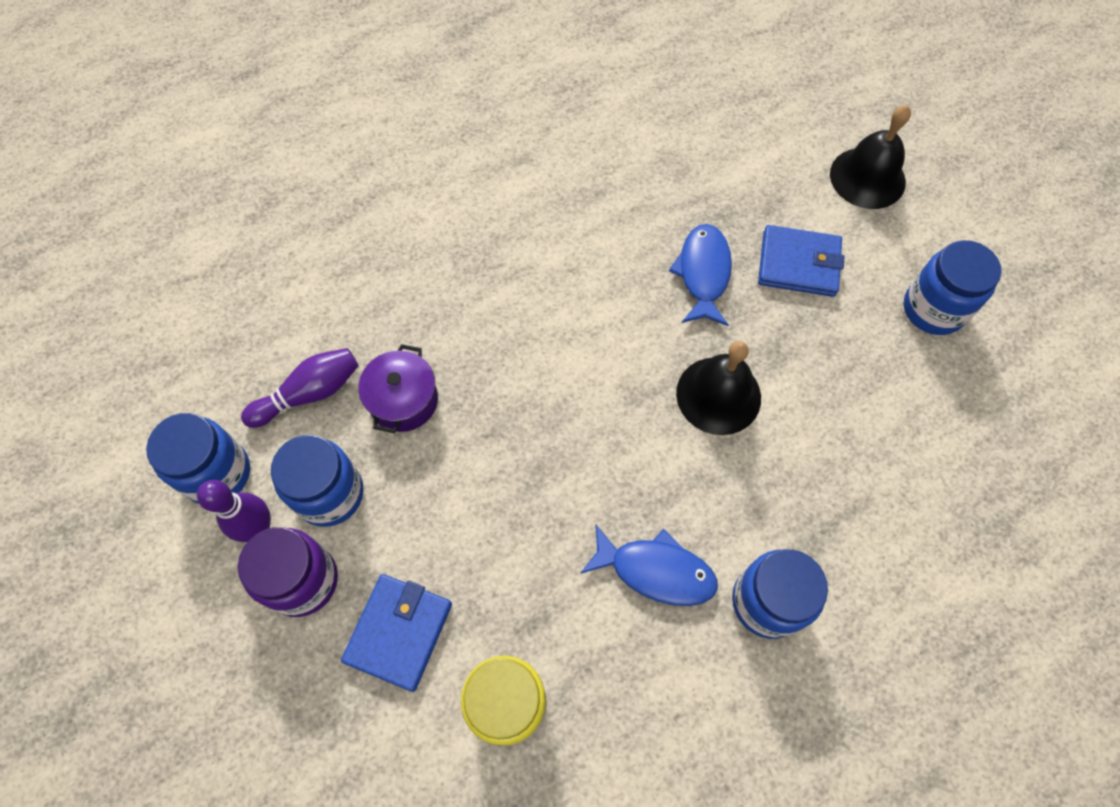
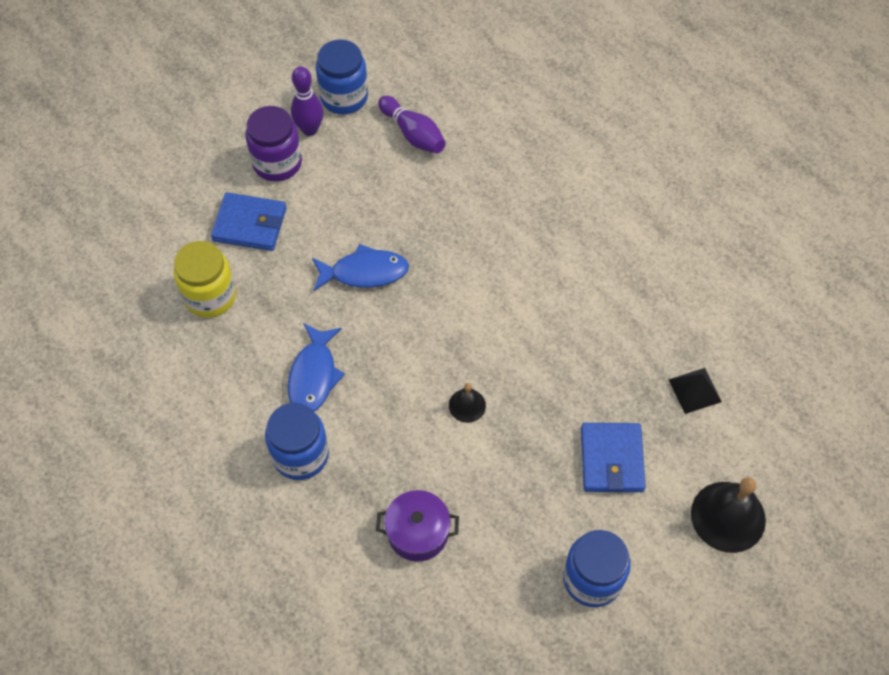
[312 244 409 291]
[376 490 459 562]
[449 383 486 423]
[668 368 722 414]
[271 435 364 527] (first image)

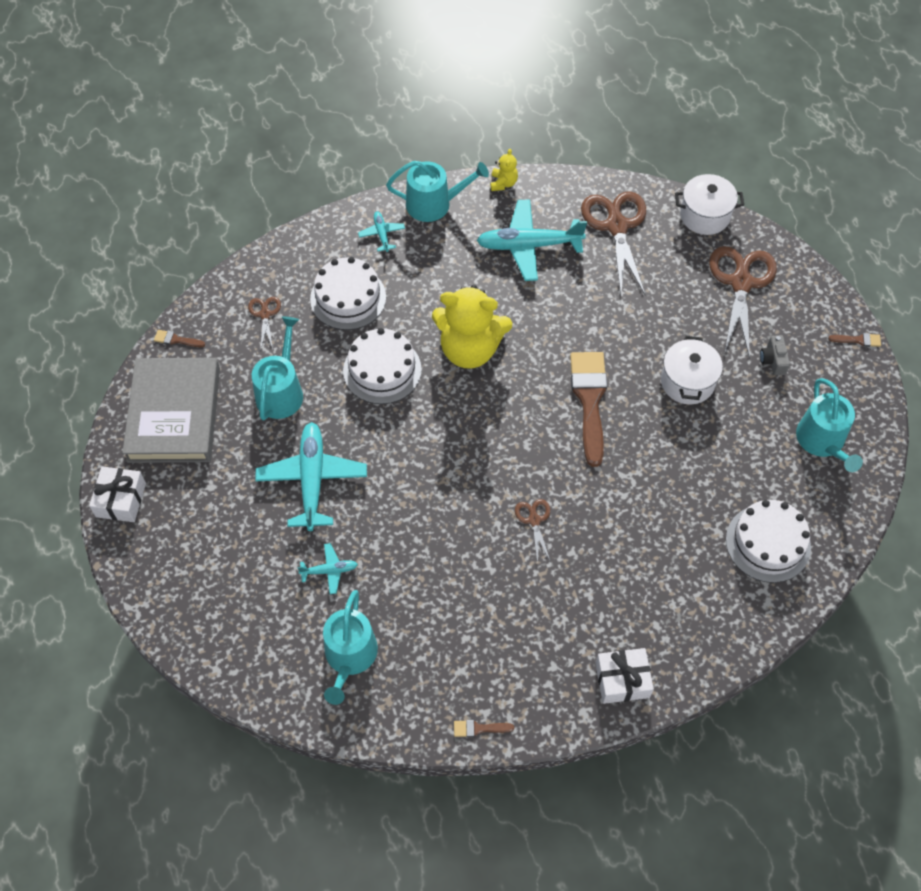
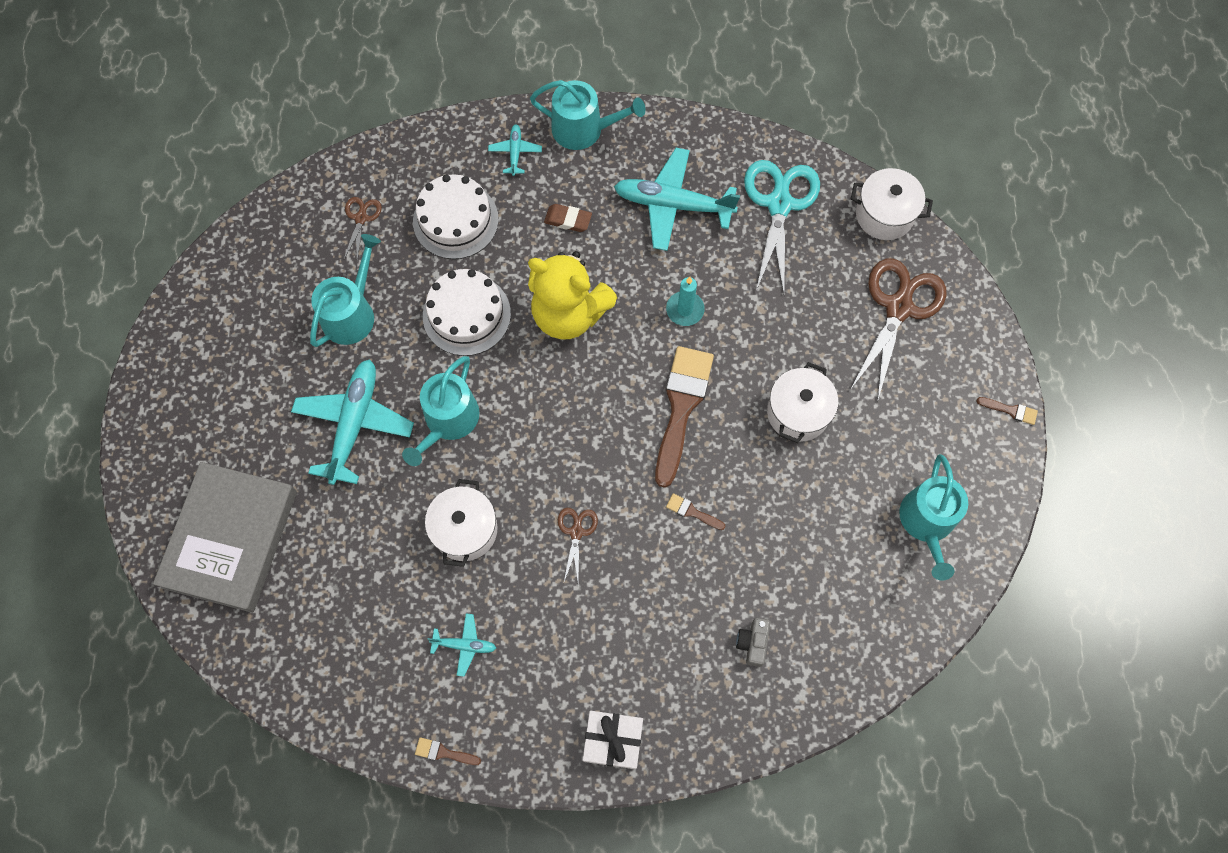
[153 462 297 613]
[402 356 480 466]
[425 479 497 567]
[427 614 496 676]
[544 204 592 232]
[666 277 705 326]
[666 493 726 530]
[736 618 770 667]
[744 160 820 294]
[89 466 146 522] (first image)
[490 149 518 191] (first image)
[726 500 811 583] (first image)

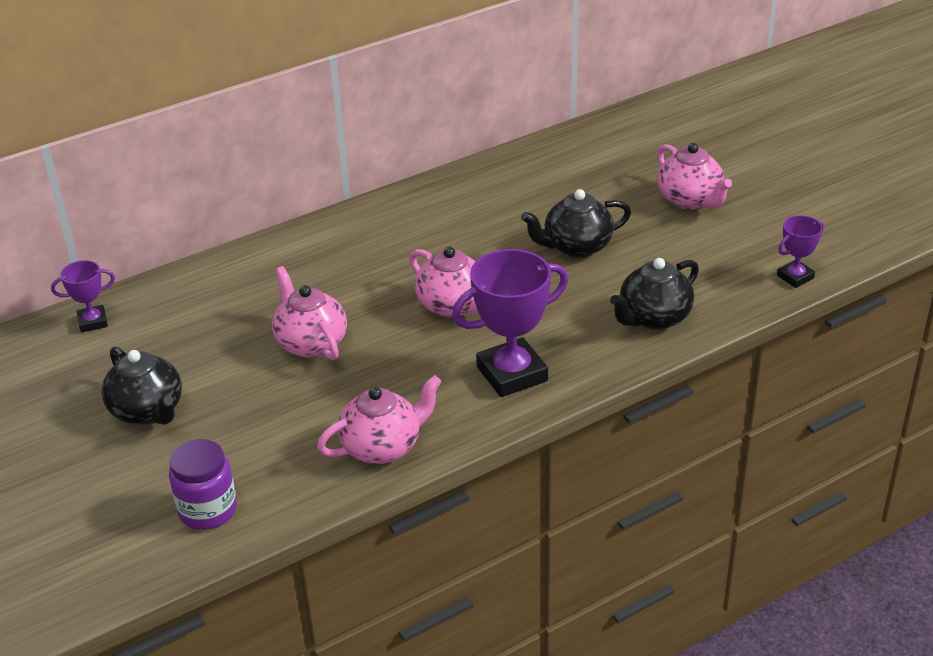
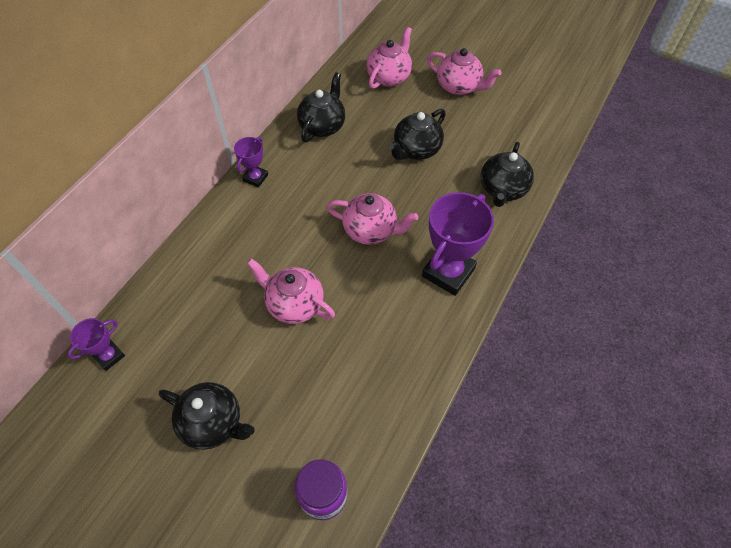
[234 137 268 188]
[297 72 346 142]
[367 27 412 89]

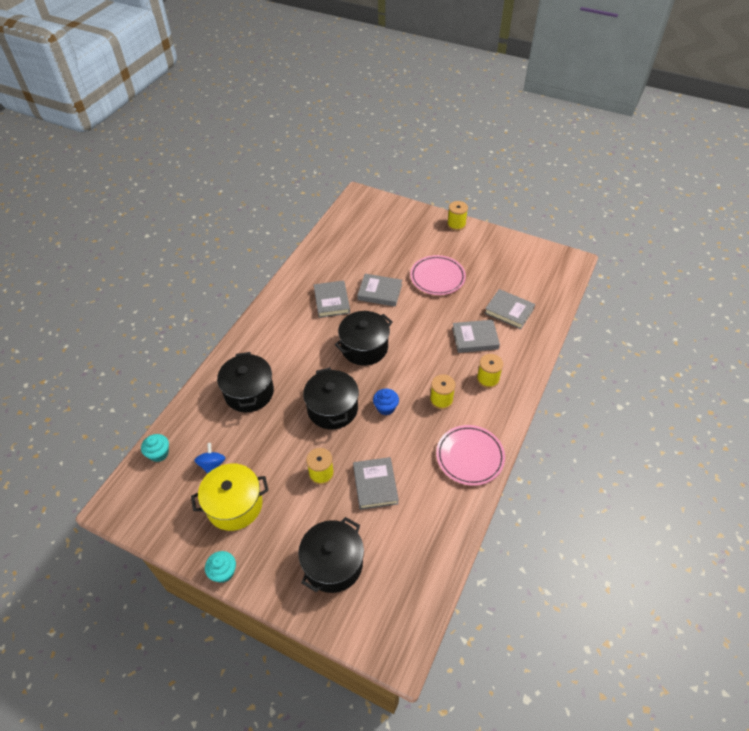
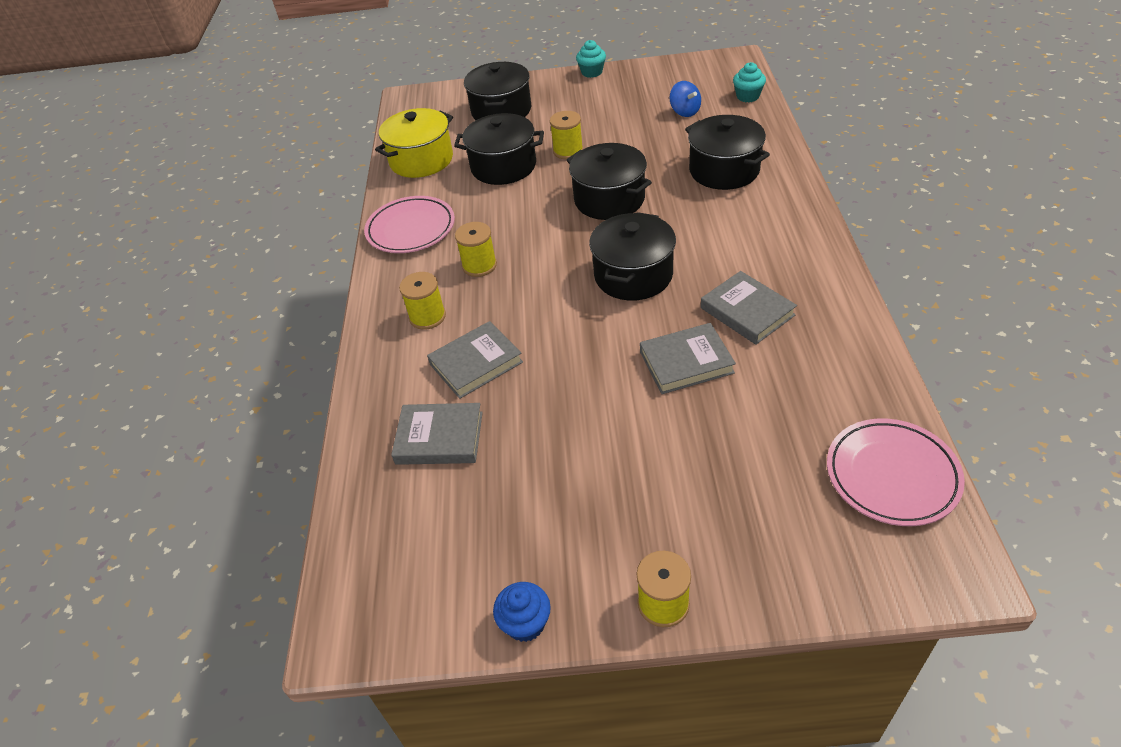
[375 108 453 178]
[454 113 544 185]
[493 582 551 642]
[827 419 965 526]

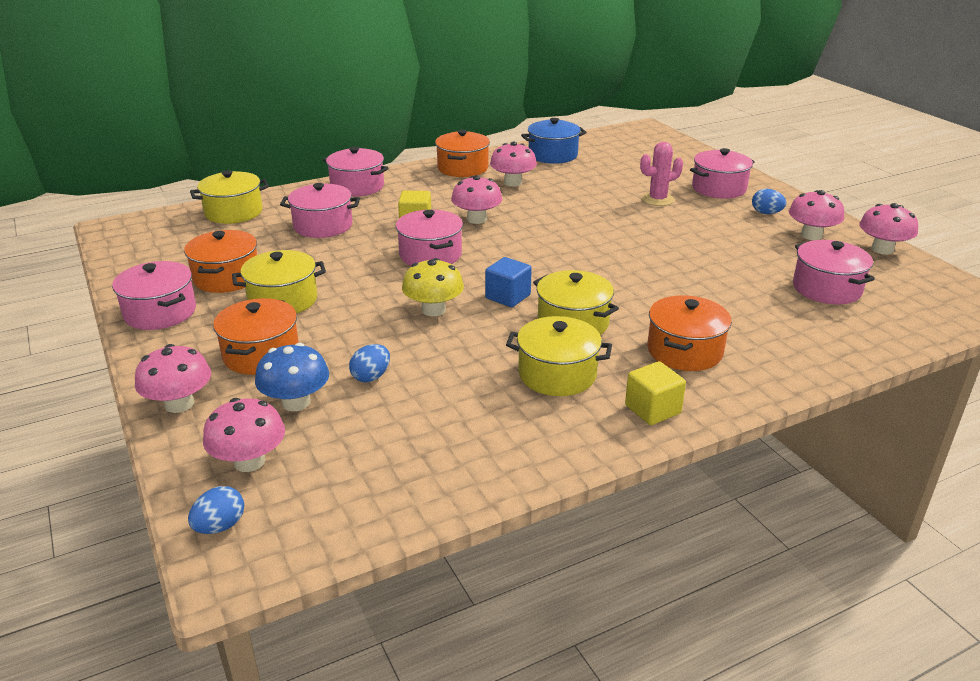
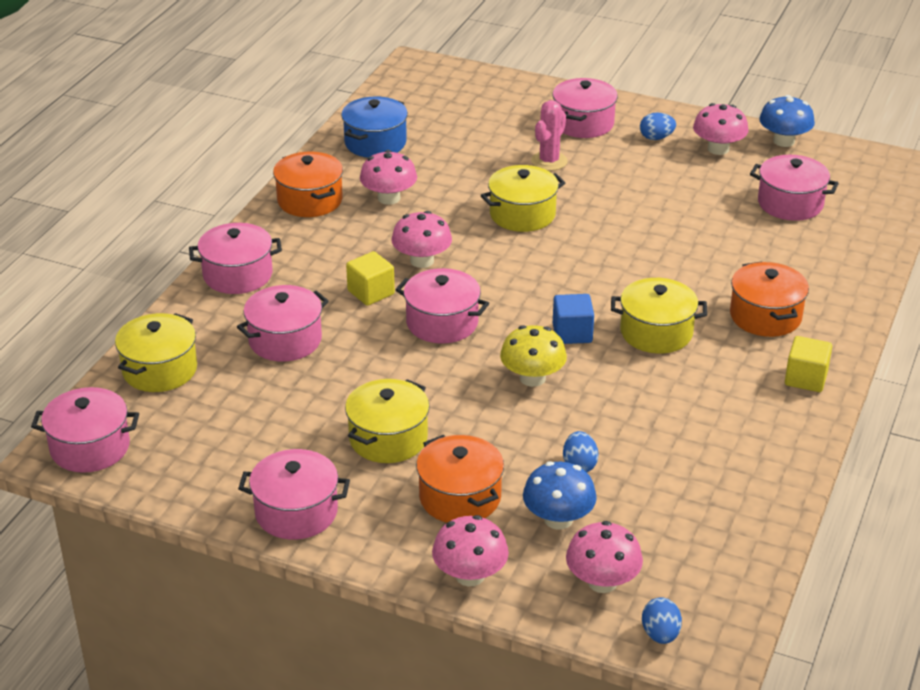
[31 387 139 473]
[481 165 565 232]
[759 95 815 147]
[184 230 257 293] (first image)

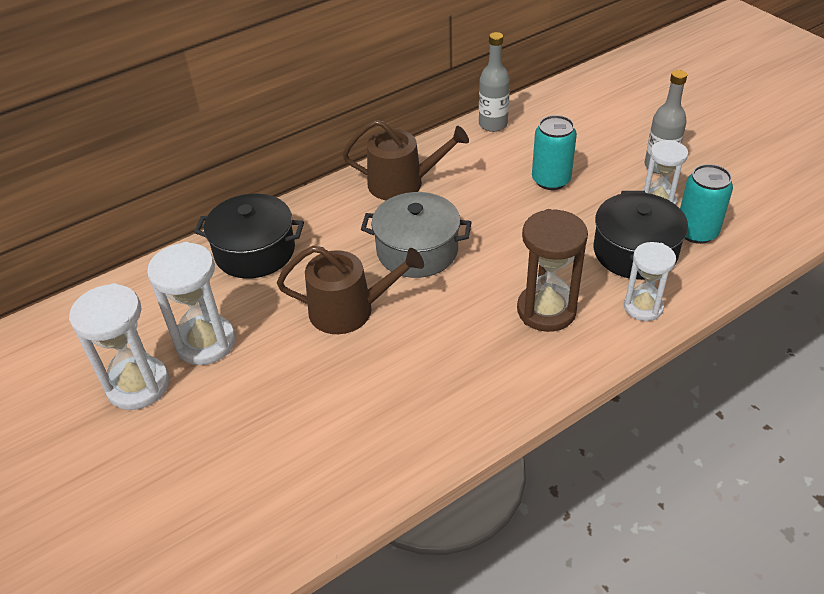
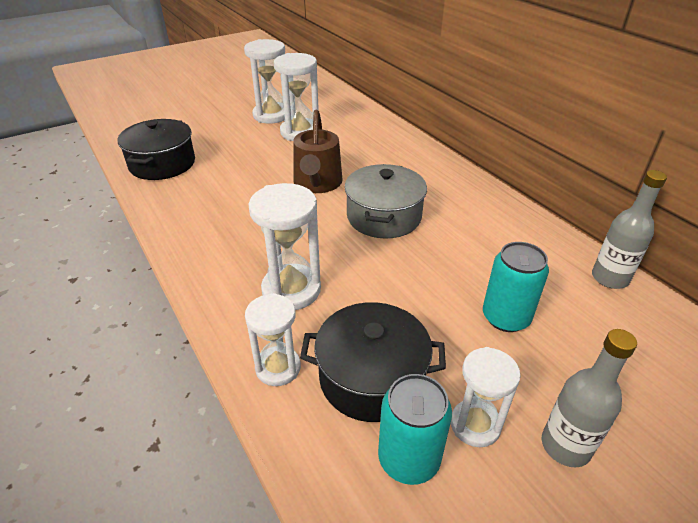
[118 119 195 180]
[248 183 321 310]
[342 120 469 200] (first image)

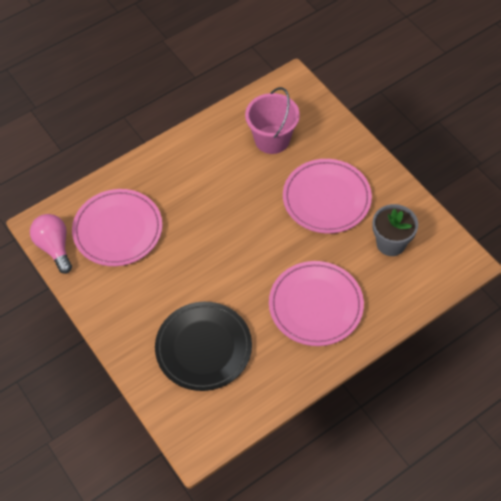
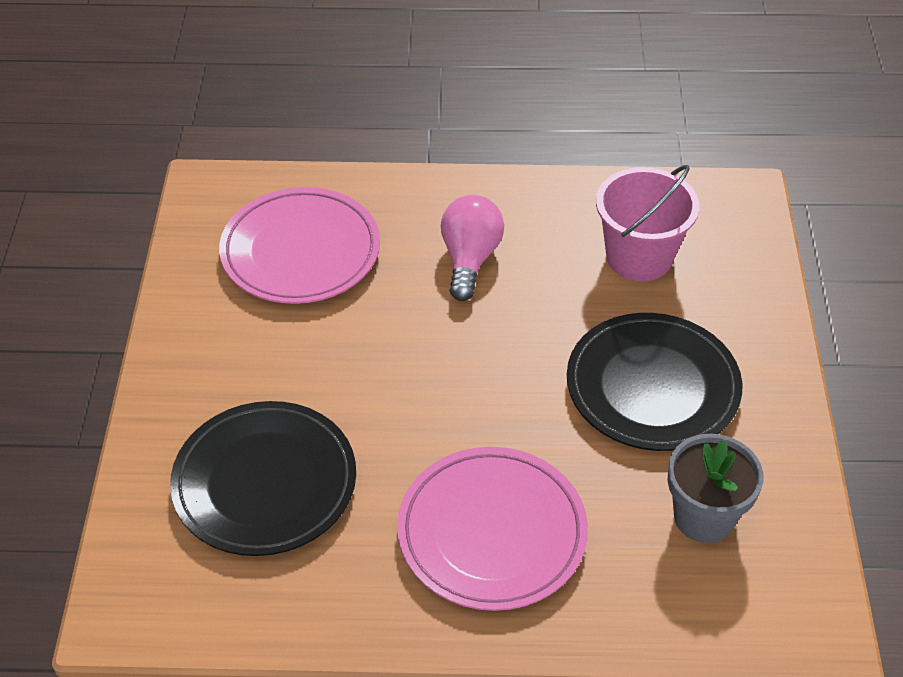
[441 195 504 301]
[567 313 742 451]

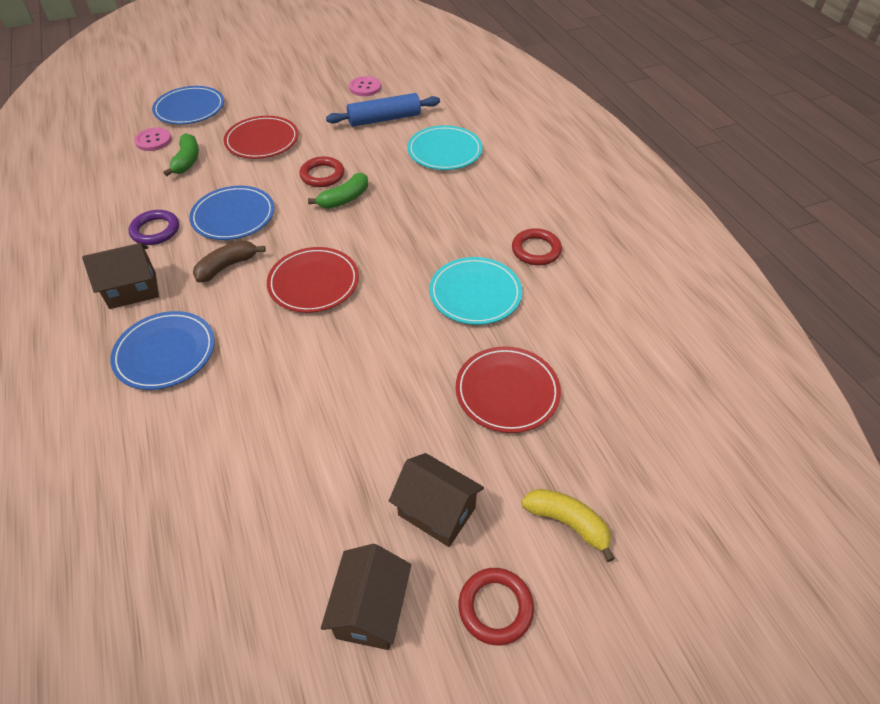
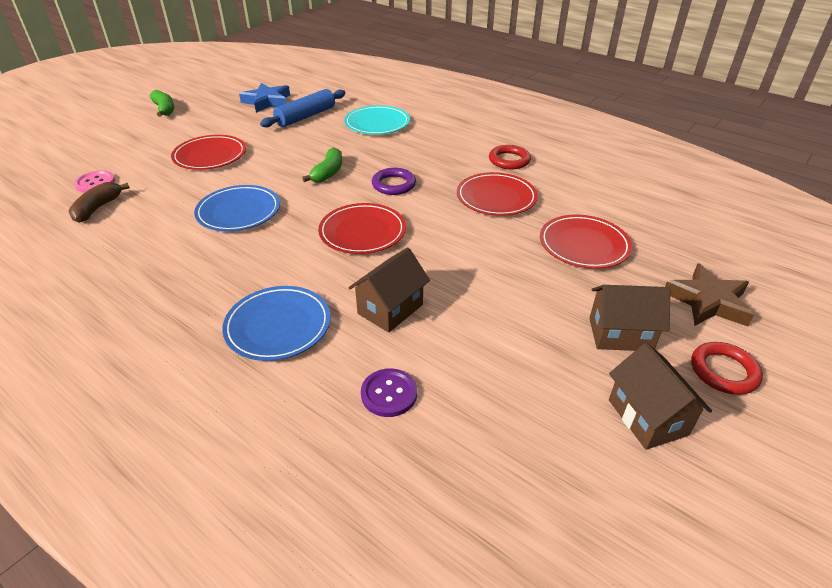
[68 182 130 223]
[150 90 174 117]
[239 83 290 113]
[348 247 430 333]
[361 368 417 417]
[372 168 416 195]
[457 172 538 216]
[665 263 754 326]
[152 86 224 124] (first image)
[299 156 344 187] (first image)

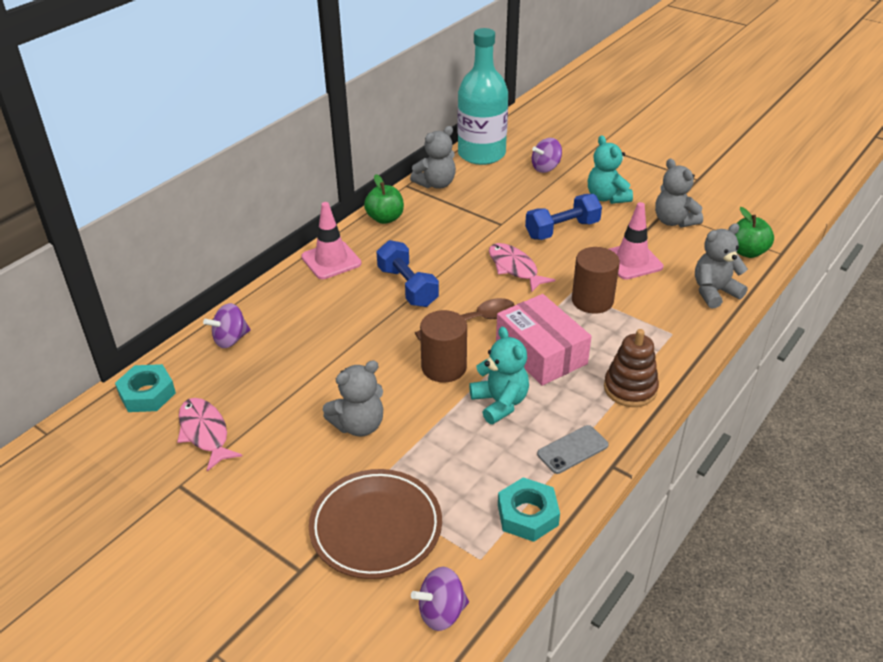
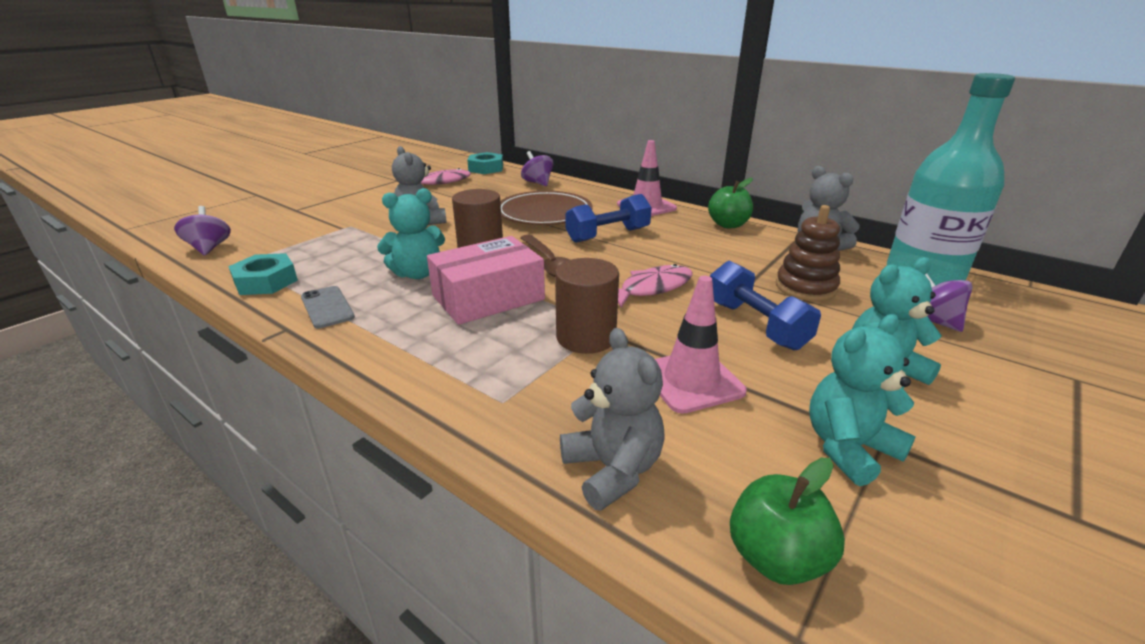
[500 191 593 225]
[776 205 840 301]
[809 314 916 486]

